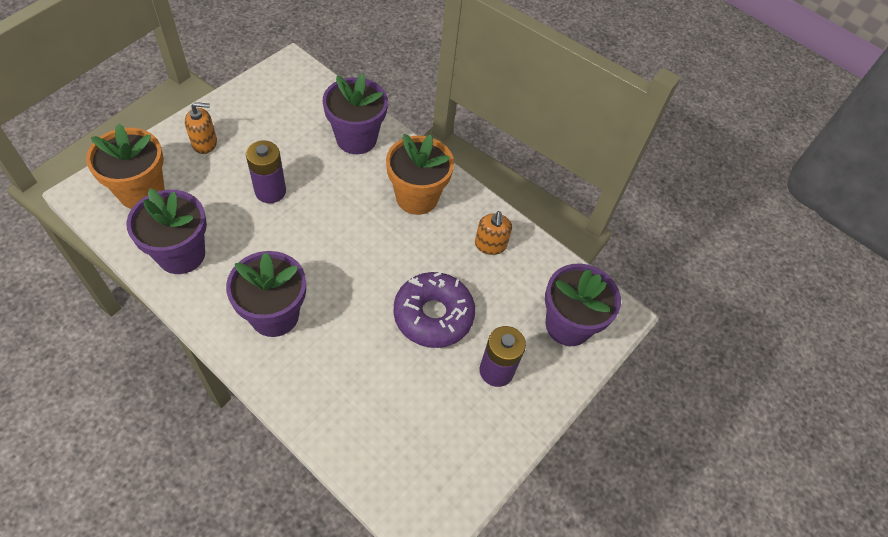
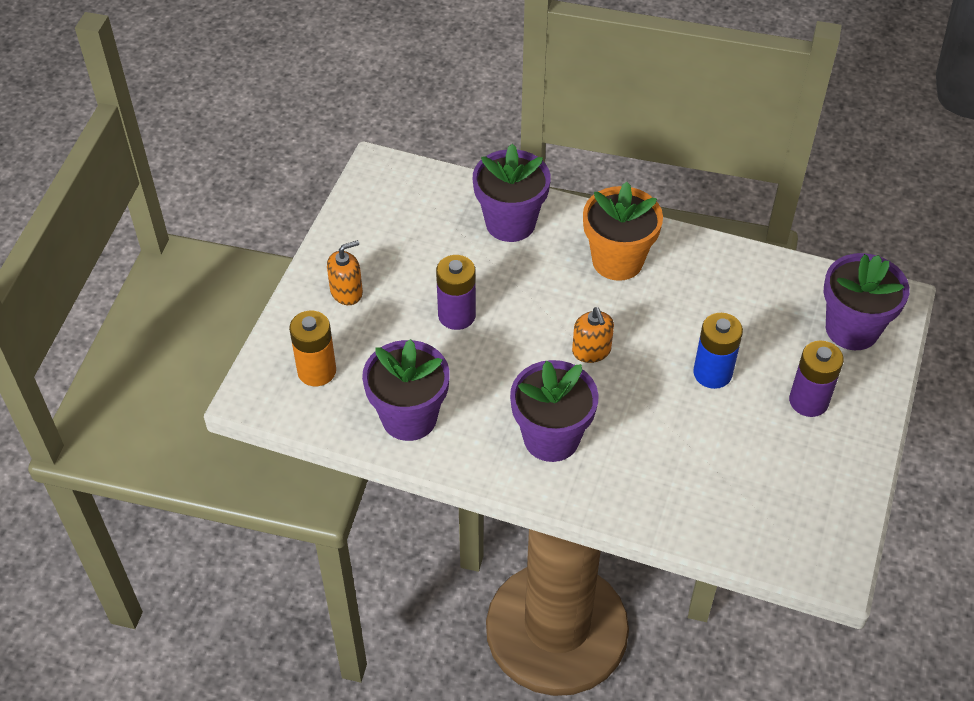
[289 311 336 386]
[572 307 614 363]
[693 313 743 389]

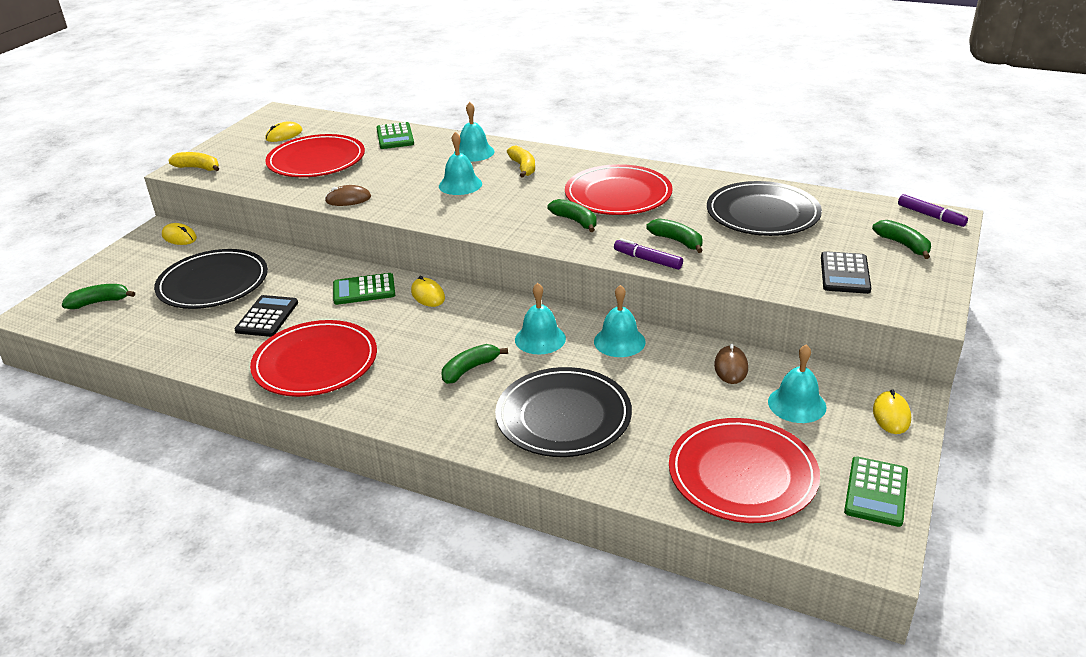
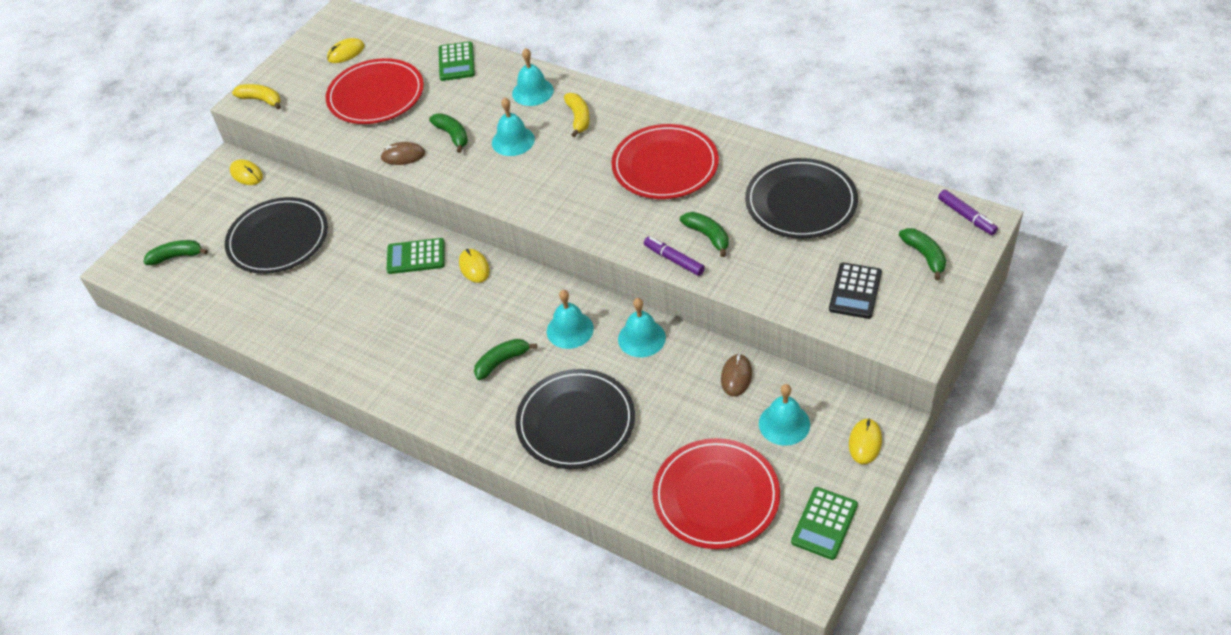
[429 113 468 153]
[234 295 298 337] (first image)
[250 320 377 397] (first image)

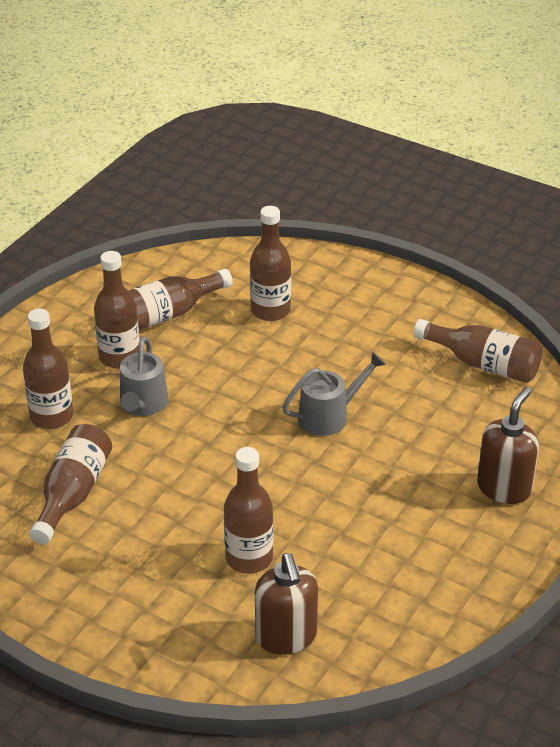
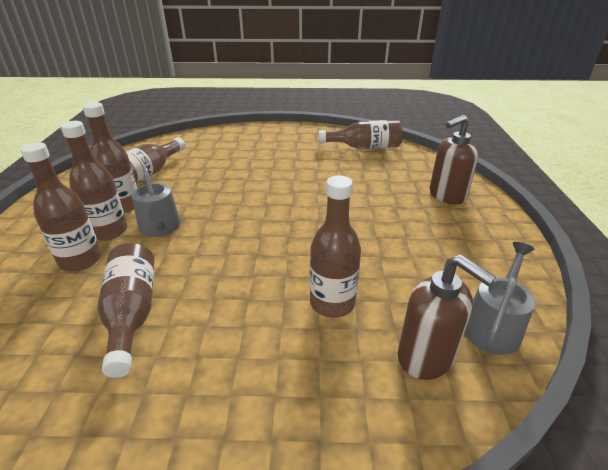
[60 121 128 241]
[430 115 479 204]
[464 242 535 355]

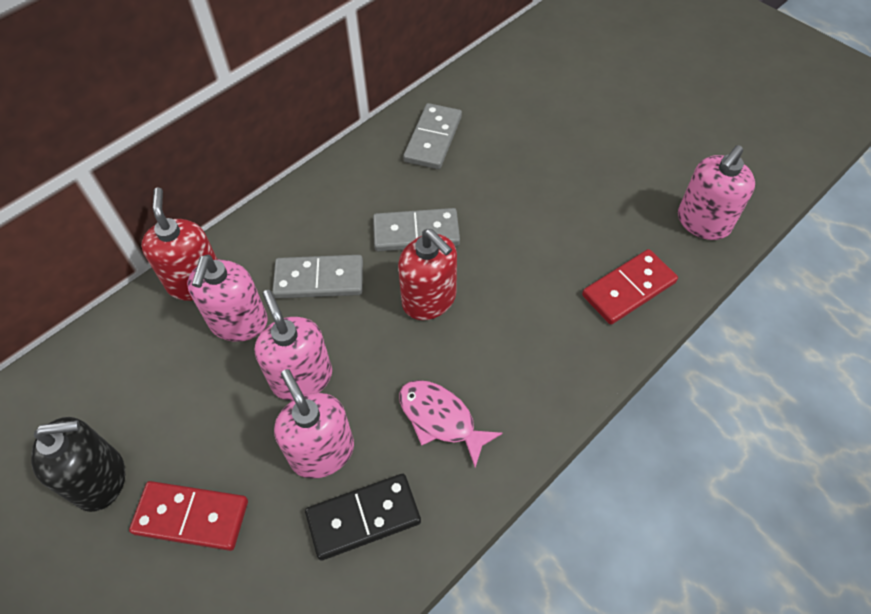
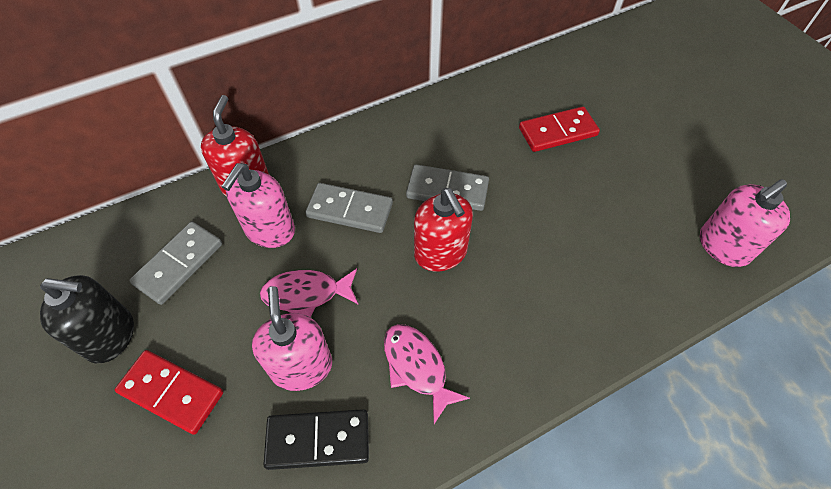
[129 221 222 305]
[260 268 359 317]
[519 106 600 152]

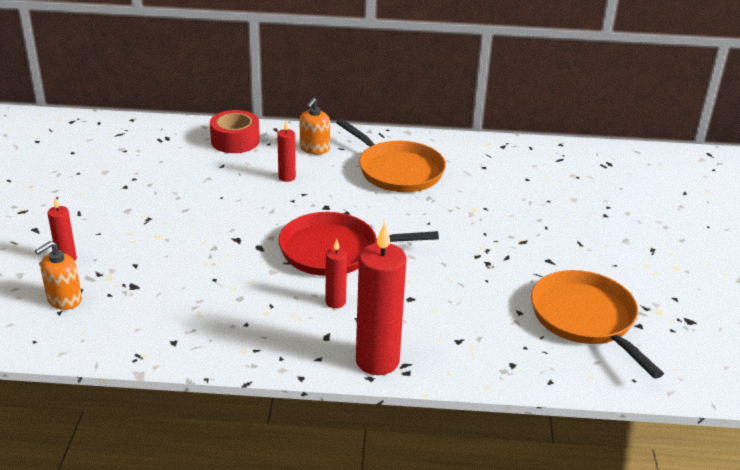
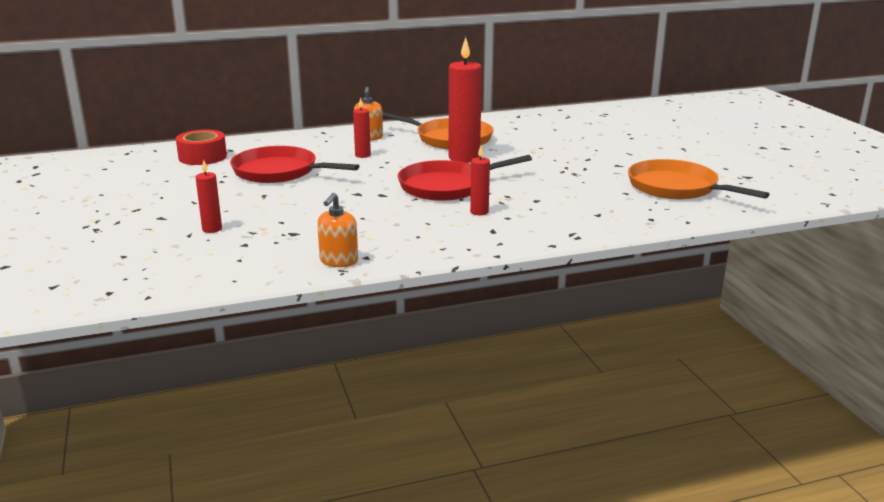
[176 130 227 165]
[230 146 359 183]
[317 193 358 267]
[449 37 482 163]

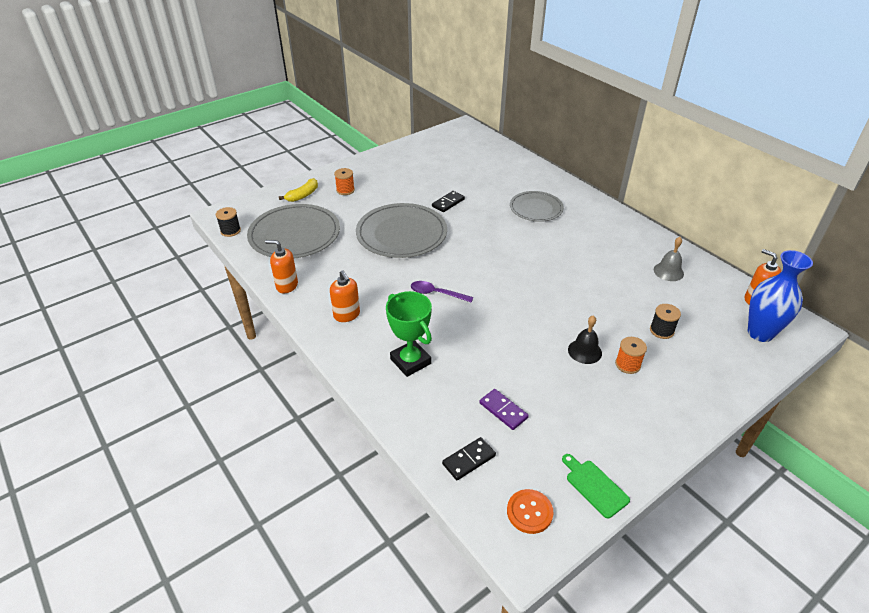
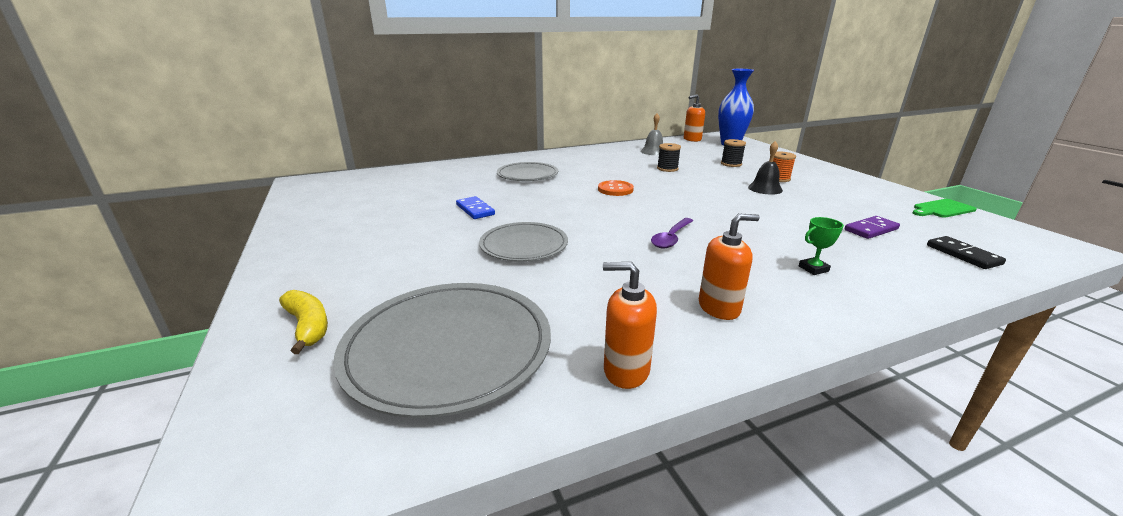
[456 196 495 219]
[479 222 568 261]
[598 180 634 196]
[603 262 657 389]
[657 143 681 172]
[799 217 844 275]
[334 168 355 195] (first image)

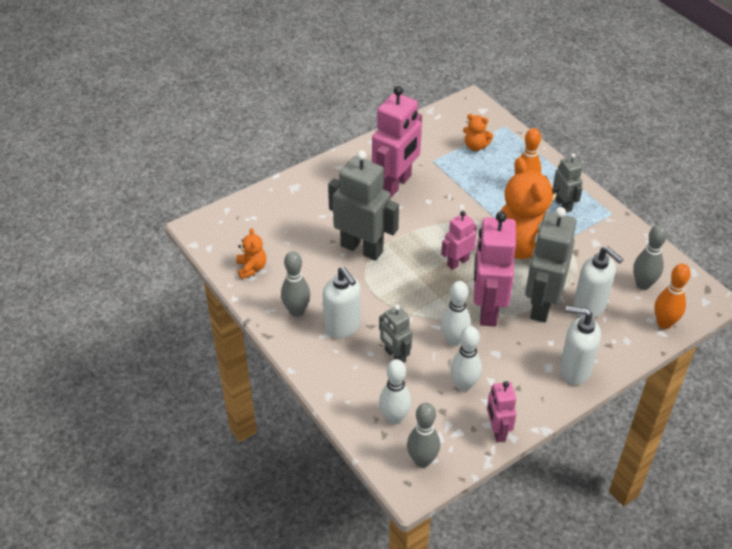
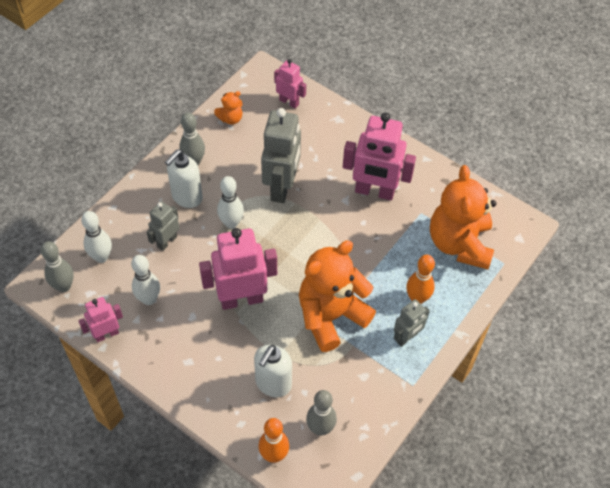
[217 176 244 229]
[274 59 306 109]
[430 165 496 269]
[525 207 577 322] (first image)
[560 306 601 385] (first image)

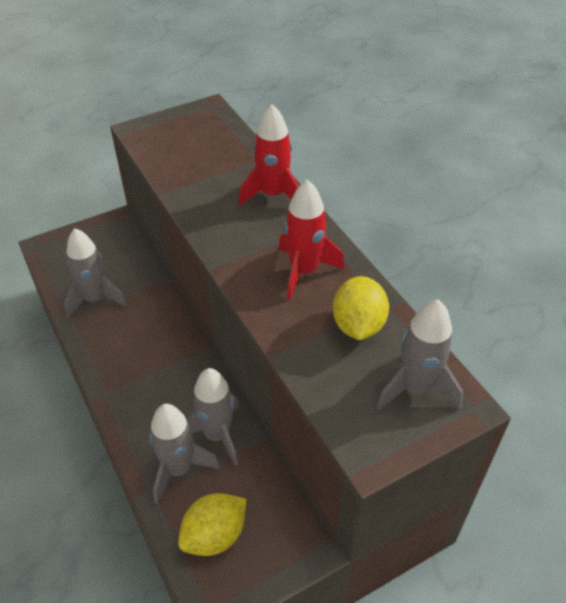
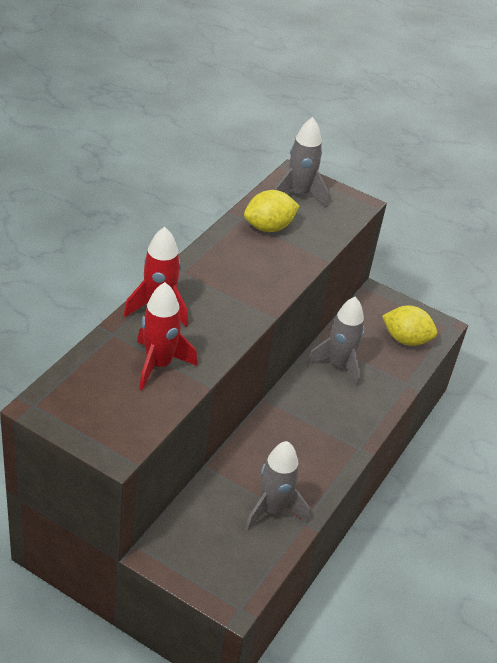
[137 282 198 390]
[149 404 220 504] (first image)

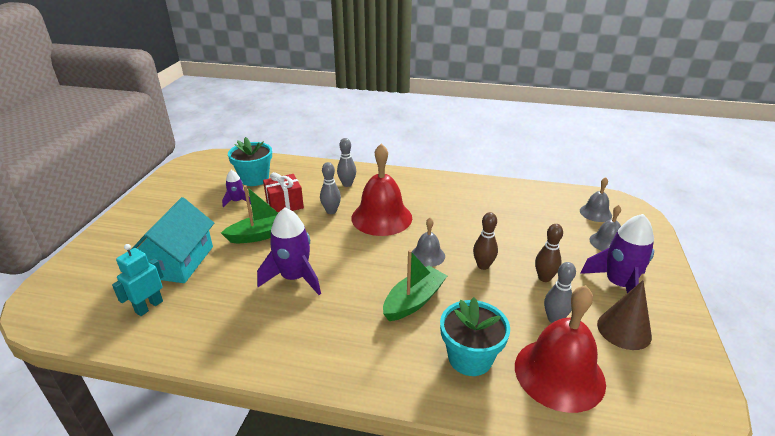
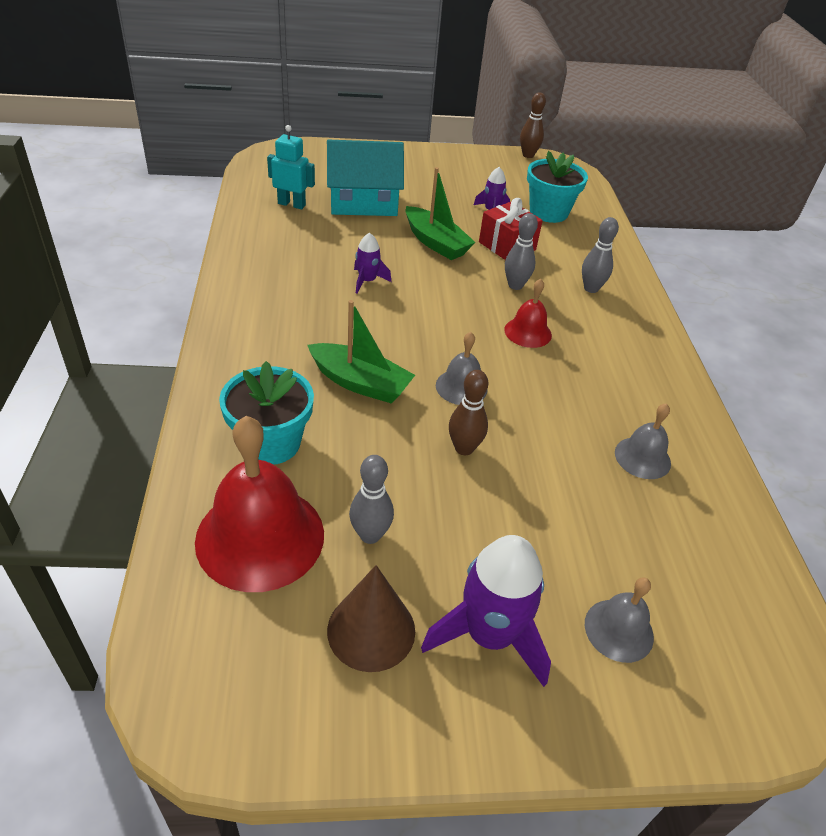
[354 233 391 294]
[504 279 552 348]
[520 92 546 158]
[615 403 671 479]

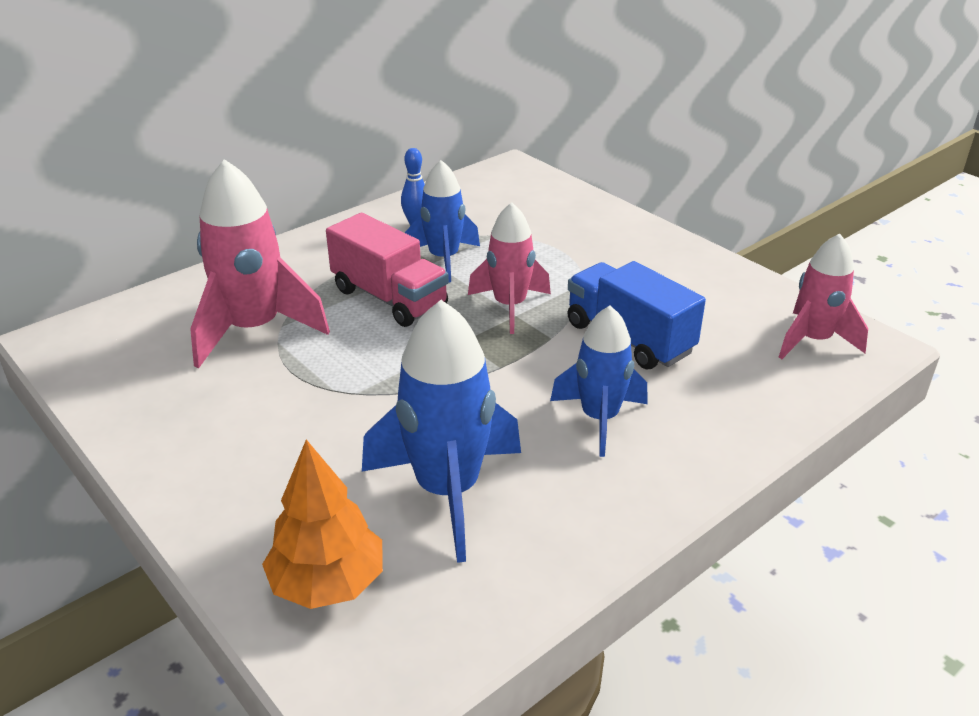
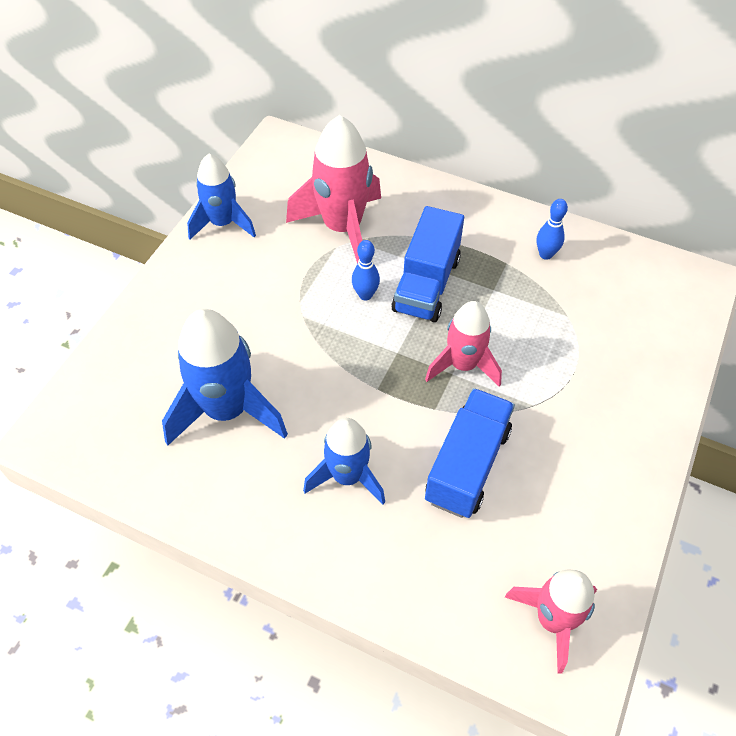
[187 154 256 239]
[352 240 380 300]
[391 206 464 322]
[262 440 383 609] (first image)

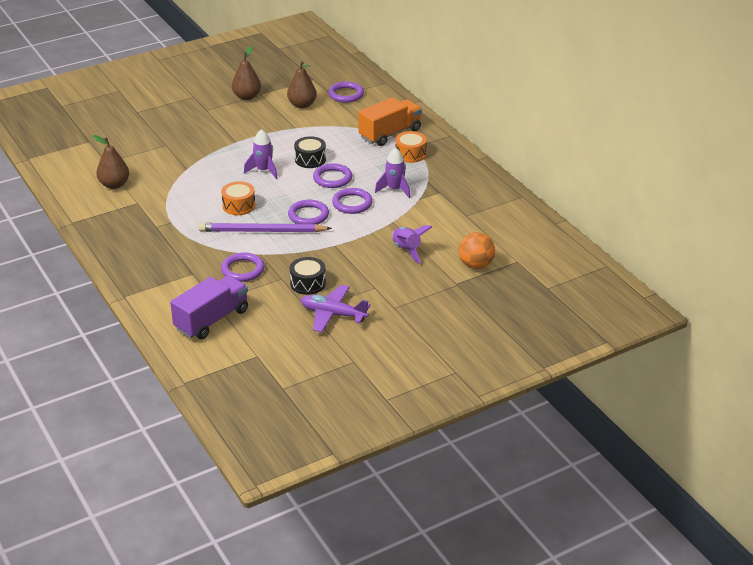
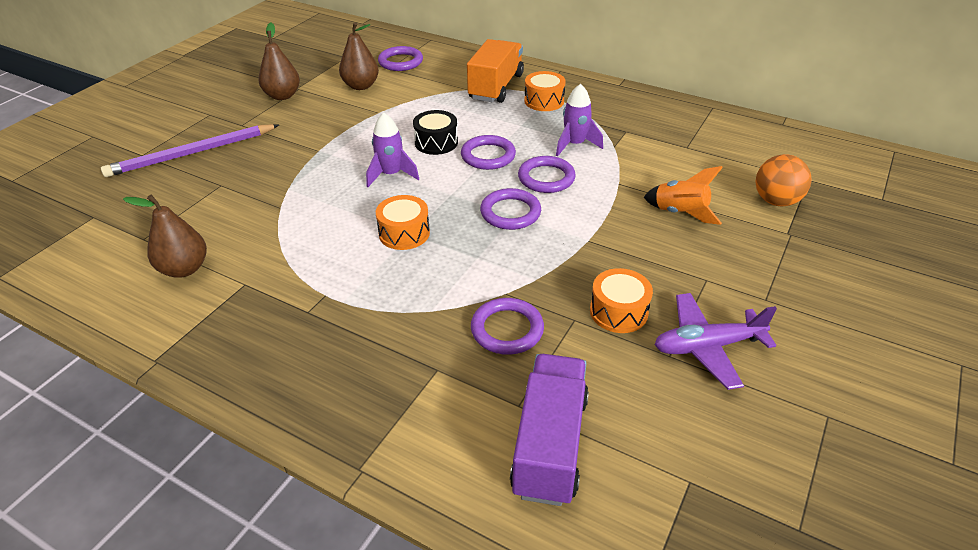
[101 124 279 177]
[590 268 653 333]
[644 166 723 225]

